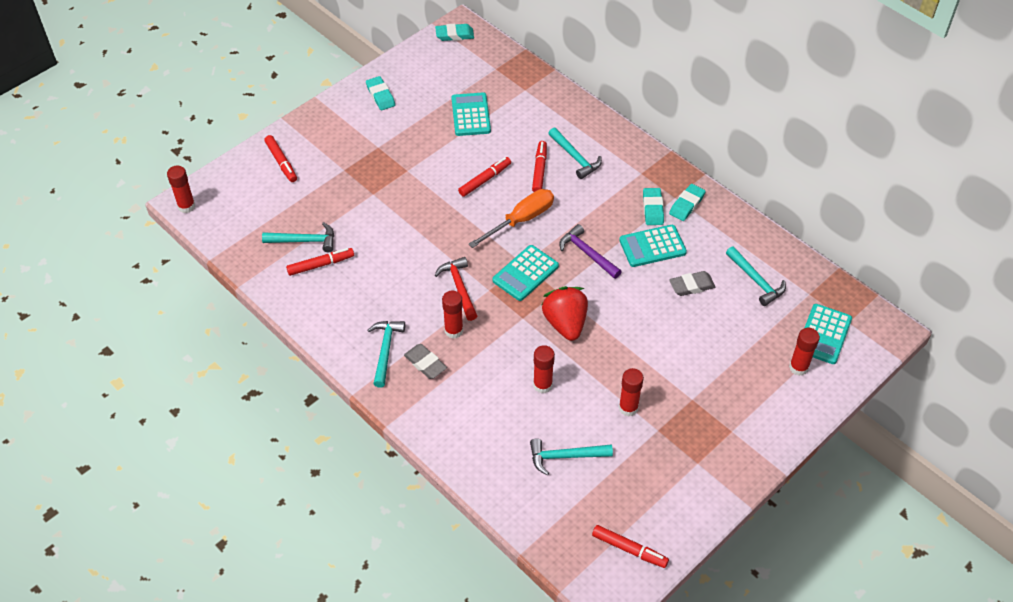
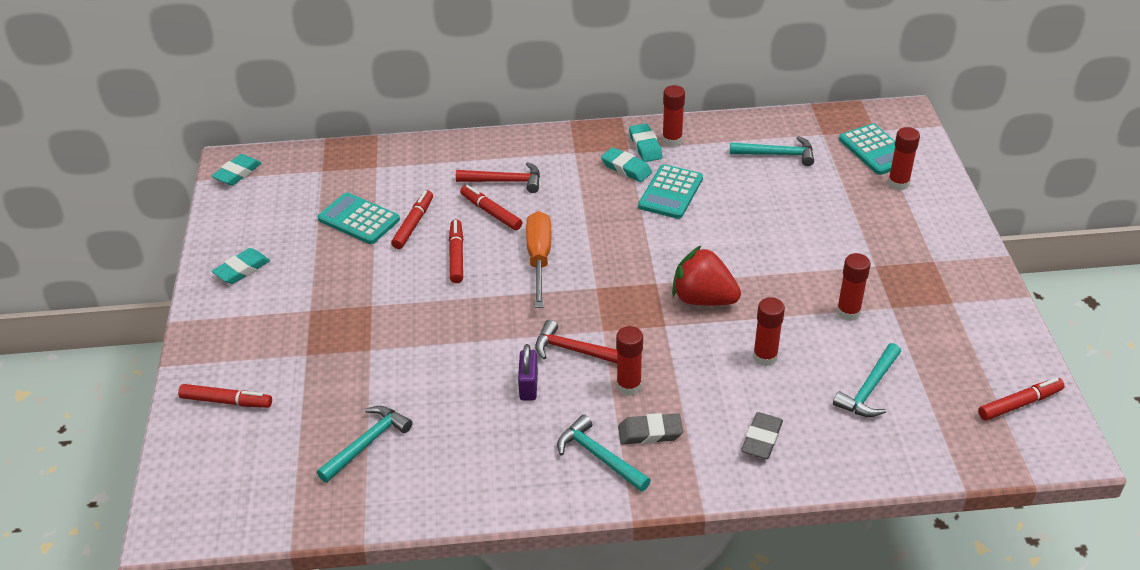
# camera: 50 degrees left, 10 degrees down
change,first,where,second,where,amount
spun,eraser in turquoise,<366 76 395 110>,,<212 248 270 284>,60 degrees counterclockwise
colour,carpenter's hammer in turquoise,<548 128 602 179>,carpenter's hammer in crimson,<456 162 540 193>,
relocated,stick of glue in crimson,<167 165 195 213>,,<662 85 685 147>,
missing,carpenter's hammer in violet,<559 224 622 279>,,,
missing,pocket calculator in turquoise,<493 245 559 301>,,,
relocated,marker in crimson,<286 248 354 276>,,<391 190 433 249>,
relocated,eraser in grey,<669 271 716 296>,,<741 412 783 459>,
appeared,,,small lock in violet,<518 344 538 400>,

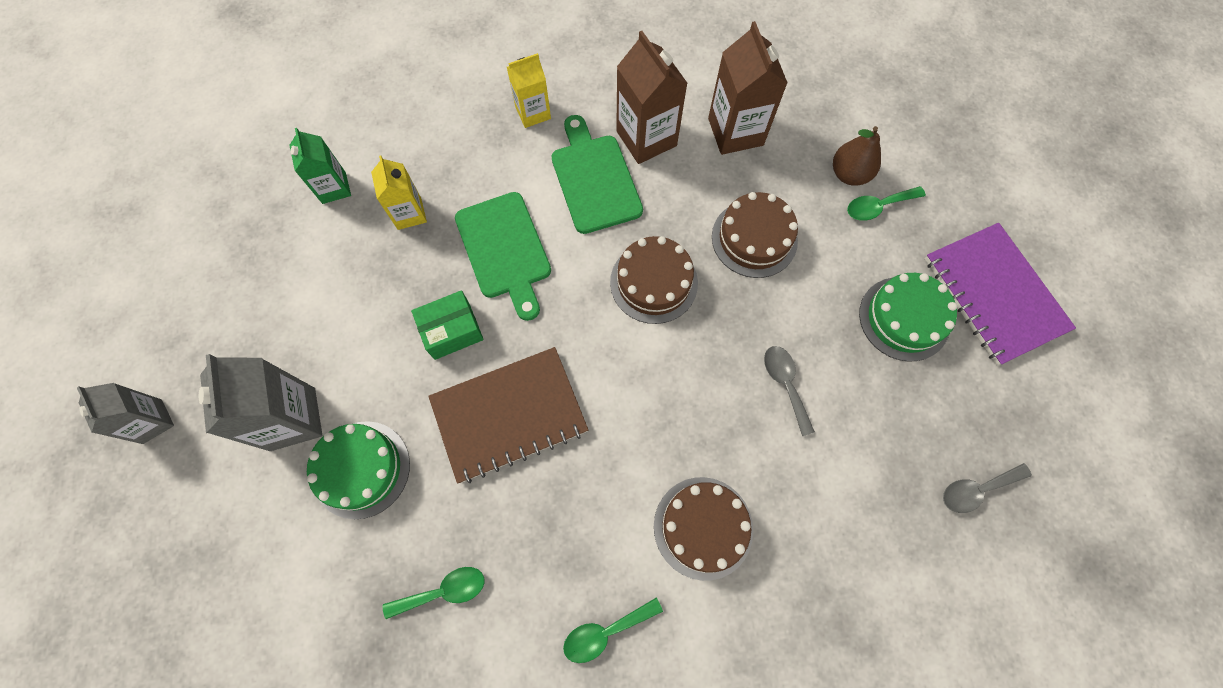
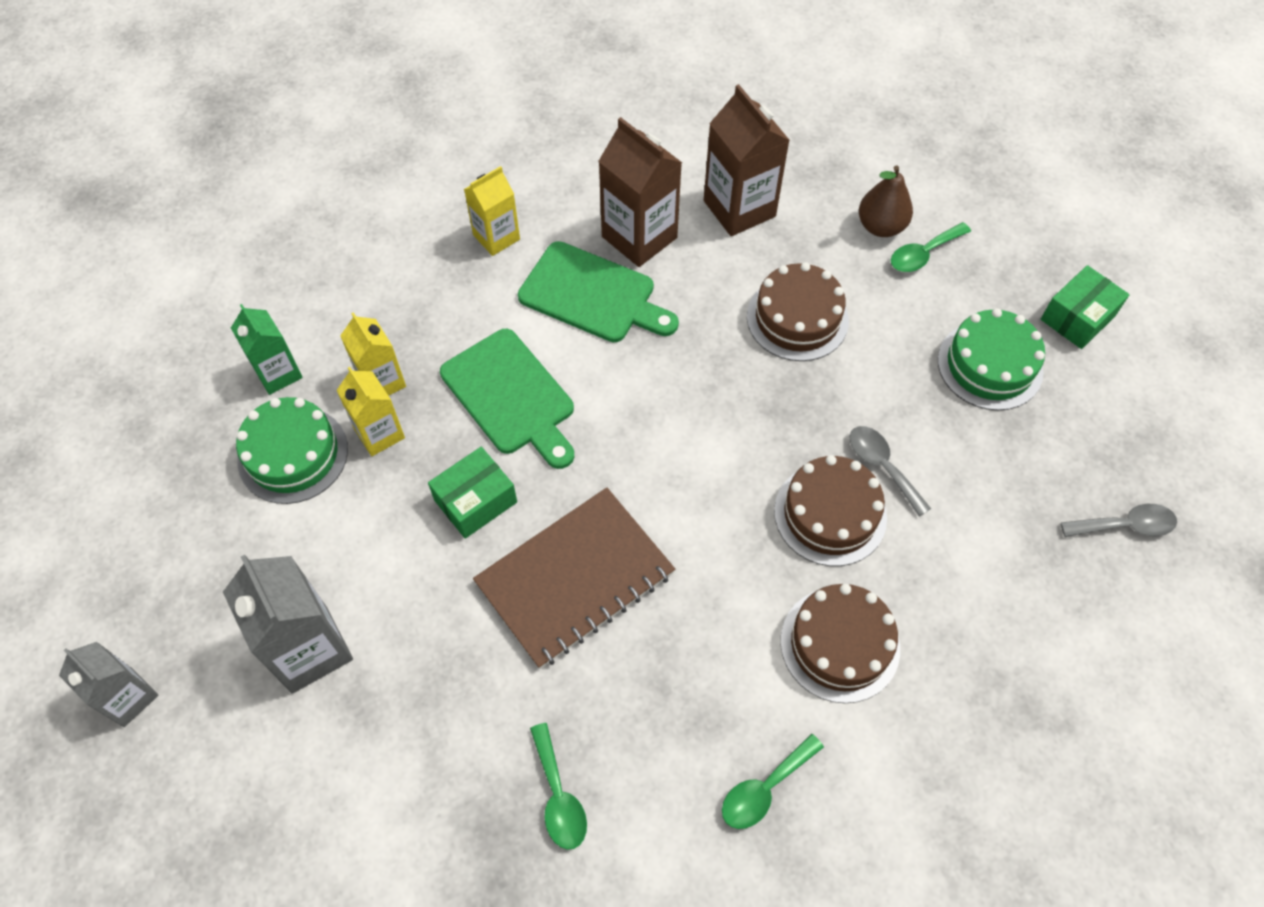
# camera: 15 degrees left, 10 degrees down
change,first,where,second,where,amount
spun,bread board in leaf-green,<551 115 643 234>,,<518 241 679 342>,150 degrees clockwise
exchanged,notebook in violet,<925 223 1076 365>,box in leaf-green,<1041 265 1130 349>,
relocated,layer cake in dark brown,<610 236 698 324>,,<774 455 887 566>,
relocated,layer cake in leaf-green,<307 421 410 519>,,<236 397 348 504>,
spun,spoon in grey,<943 463 1032 513>,,<1061 504 1177 537>,150 degrees counterclockwise
spun,spoon in leaf-green,<383 567 485 619>,,<530 723 587 850>,105 degrees clockwise
appeared,,,carton in bright yellow,<336 367 405 456>,

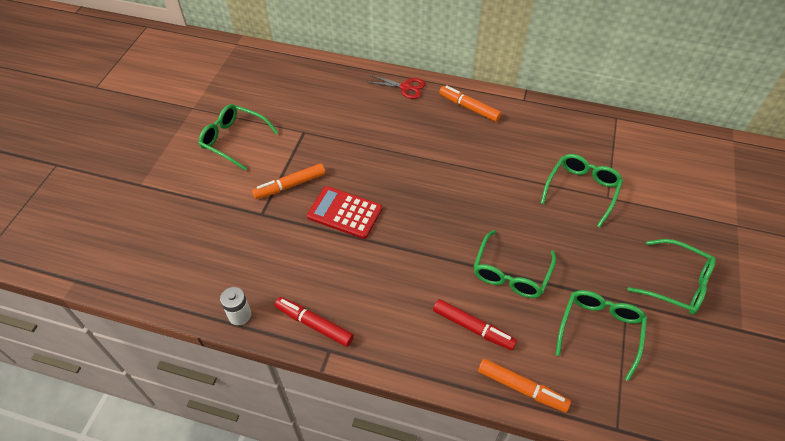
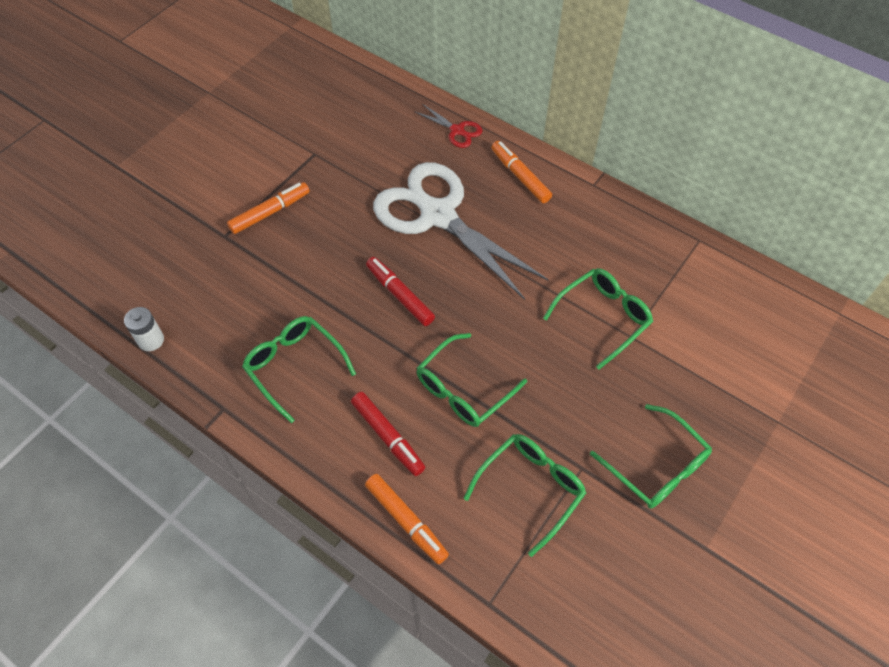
# camera: 20 degrees right, 5 degrees up
change,first,where,second,where,amount
relocated,glasses in leaf-green,<199 104 279 171>,,<242 316 356 423>,
spun,marker in orange,<252 163 325 199>,,<227 182 310 234>,150 degrees clockwise
missing,pocket calculator in crimson,<307 186 382 239>,,,
relocated,marker in crimson,<275 297 354 347>,,<366 257 435 326>,
appeared,,,scissors in white,<373 162 549 300>,

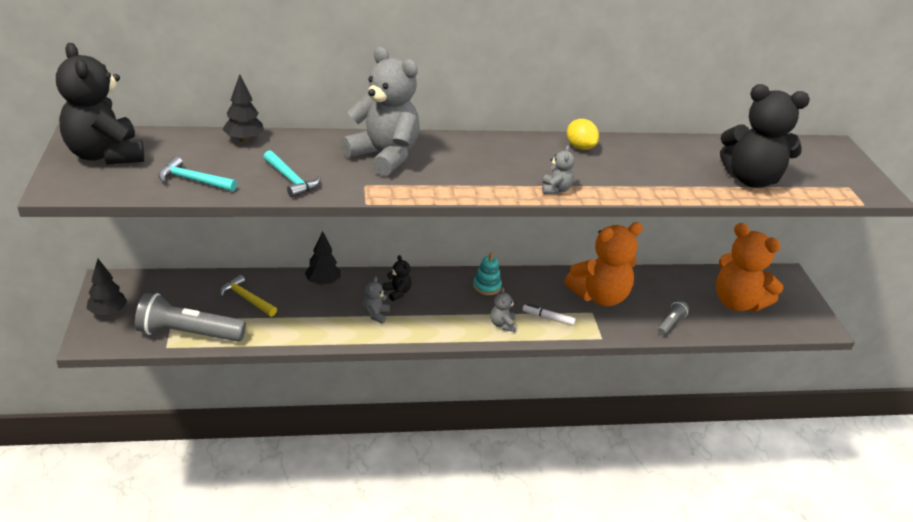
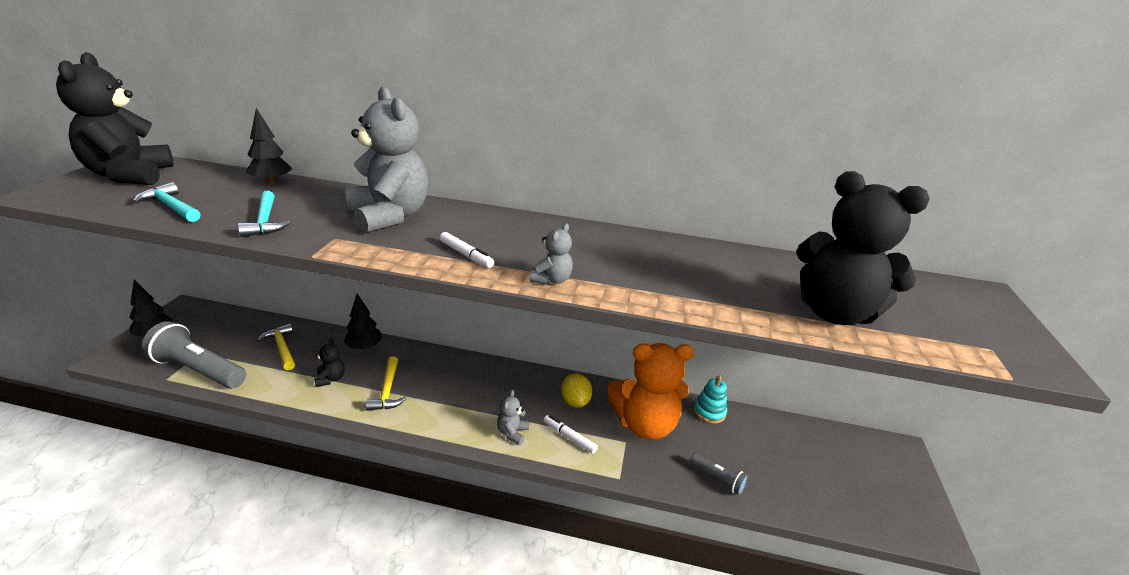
# camera: 20 degrees right, 5 degrees down
change,first,where,second,where,amount
relocated,lemon in bright yellow,<567 119 599 150>,,<561 373 592 408>,
missing,teddy bear in orange,<716 223 783 312>,,,
relocated,stacking toy in turquoise,<473 253 502 295>,,<694 376 727 424>,
relocated,teddy bear in black,<383 255 411 301>,,<314 338 345 387>,
exchanged,teddy bear in grey,<362 276 390 324>,carpenter's hammer in bright yellow,<365 356 406 411>,
spun,pocket torch in grey,<658 300 689 335>,,<690 453 748 495>,75 degrees clockwise
appeared,,,marker in white,<440 232 494 268>,

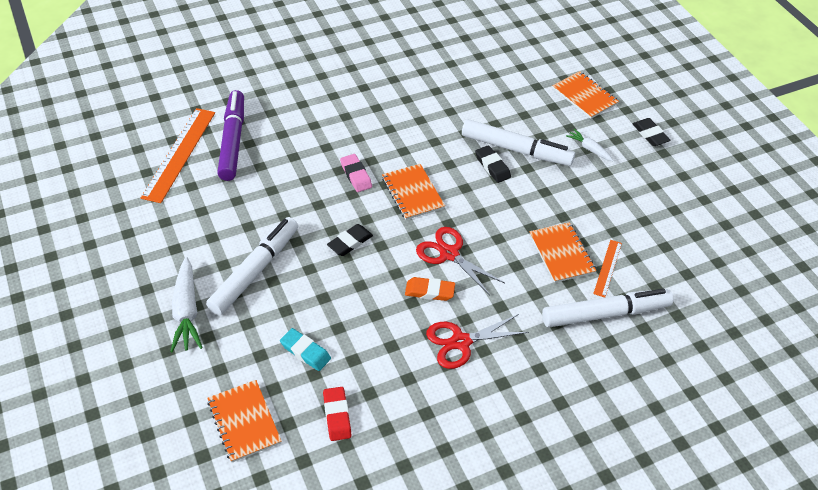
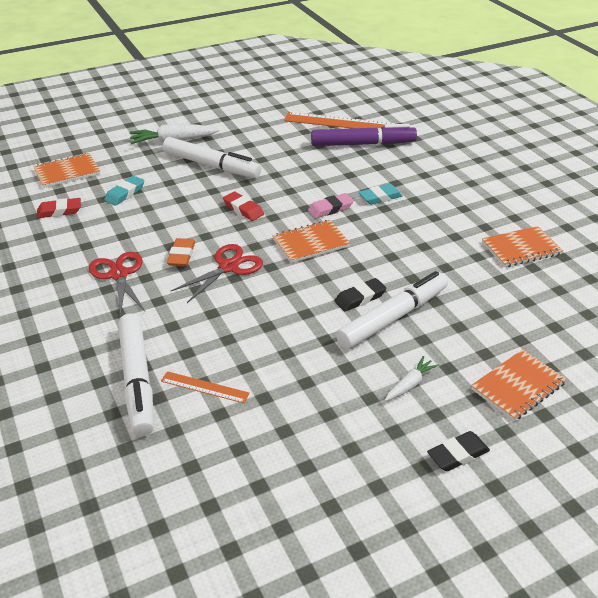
# camera: 90 degrees right, 10 degrees down
change,first,where,second,where,amount
spun,marker in white,<462 119 575 166>,,<336 271 448 349>,150 degrees counterclockwise
relocated,notebook in orange,<530 222 597 283>,,<482 226 563 267>,
colour,eraser in black,<327 224 373 256>,eraser in crimson,<223 191 264 221>,
appeared,,,eraser in turquoise,<358 184 402 205>,

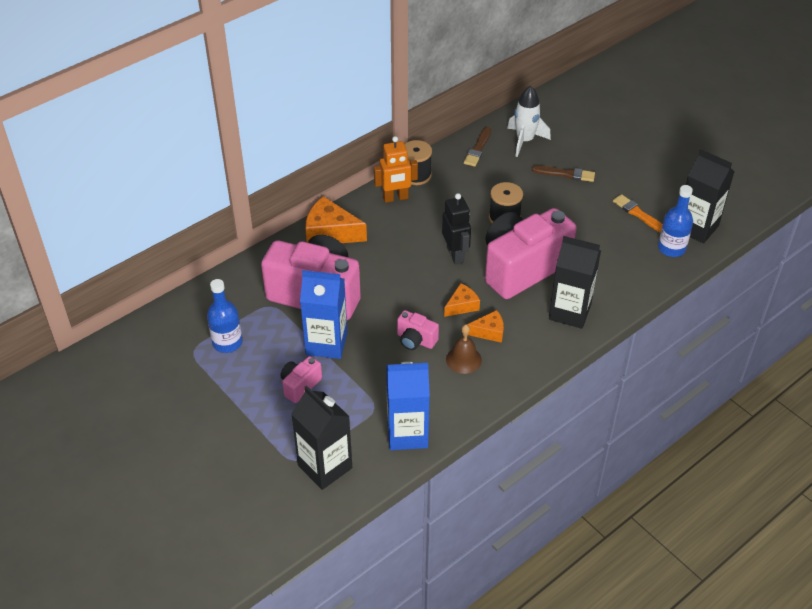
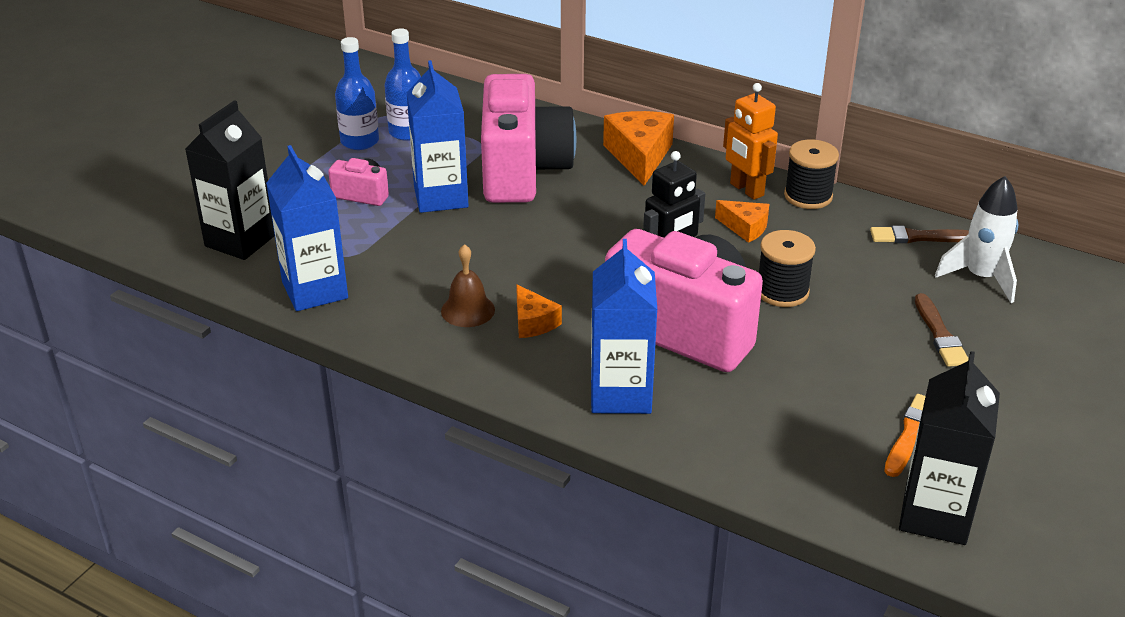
# camera: 70 degrees right, 10 degrees down
change,first,where,second,where,amount
relocated,drink bottle in blue,<658 185 693 257>,,<335 37 379 150>,
colour,carton in black,<549 236 601 329>,carton in blue,<591 239 657 414>,
relocated,piece of cheese in orange,<444 283 480 317>,,<715 200 769 243>,
missing,photo camera in rosy,<397 310 439 350>,,,

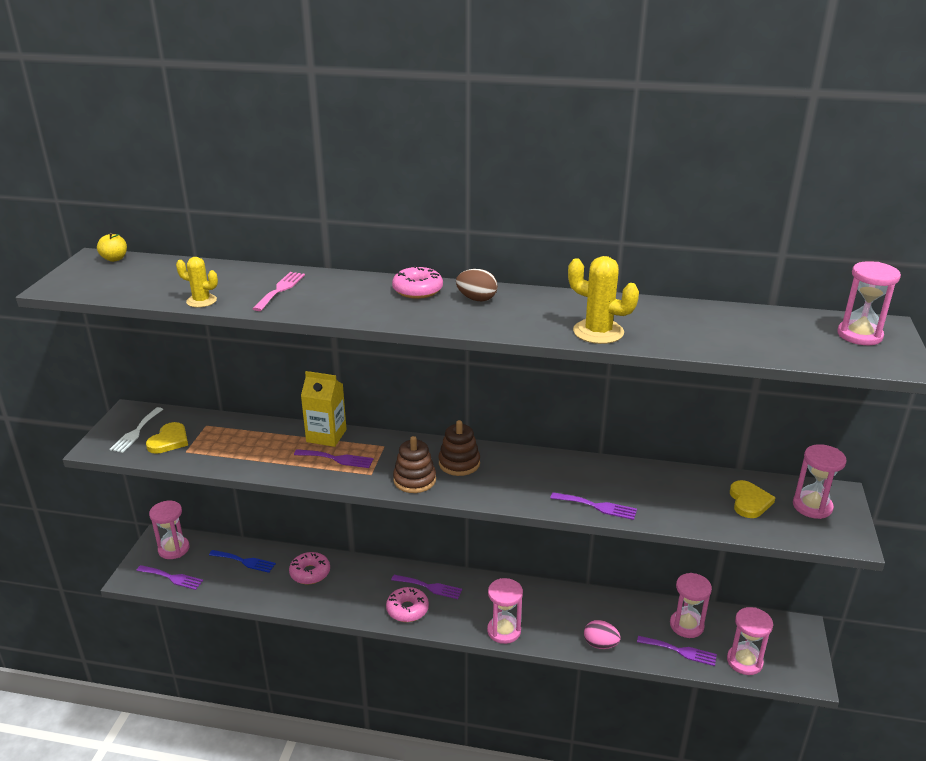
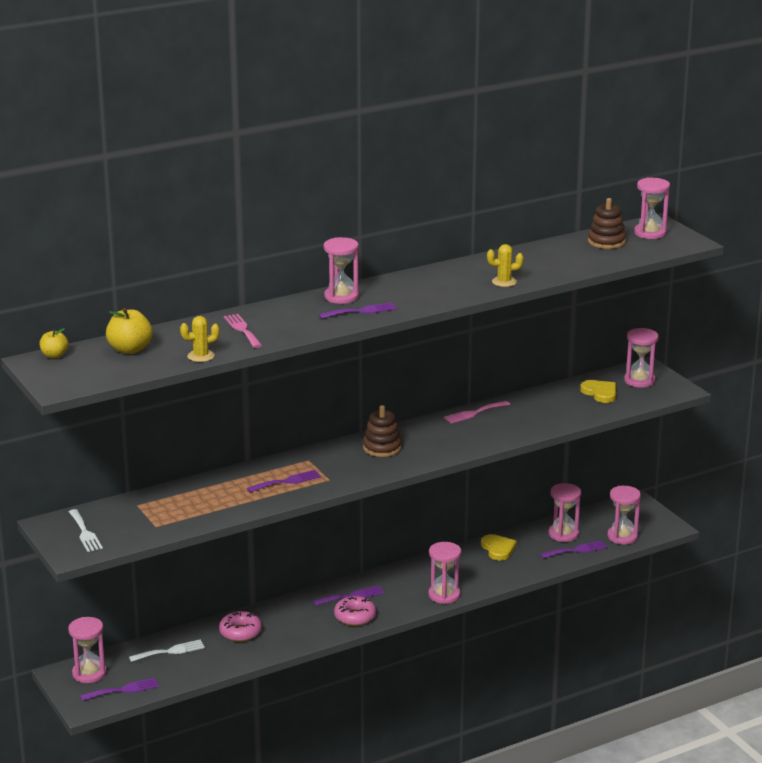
# camera: 40 degrees left, 5 degrees down
change,first,where,second,where,amount
size,prickly plant in bright yellow,<568 256 639 344>,,<487 244 524 287>,x0.62
exchanged,donut in rosy,<392 266 443 299>,sand timer in rosy,<324 237 359 304>,
missing,toy egg in dark brown,<456 269 498 301>,,,
missing,carton in bright yellow,<301 371 347 447>,,,
relocated,heart in bright yellow,<146 422 188 454>,,<481 534 517 561>,
relocated,stacking toy in dark brown,<393 436 436 493>,,<588 198 626 249>,
relocated,fork in violet,<550 492 637 520>,,<319 302 397 319>,
colour,fork in blue,<209 550 276 573>,fork in white,<129 640 205 662>,
missing,toy egg in rosy,<584 620 621 649>,,,
appeared,,,toy apple in bright yellow,<106 308 152 354>,
appeared,,,fork in rosy,<444 401 510 423>,

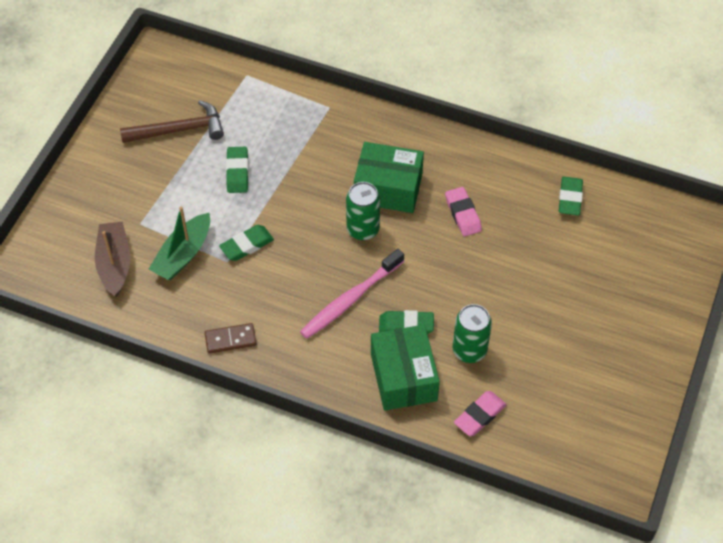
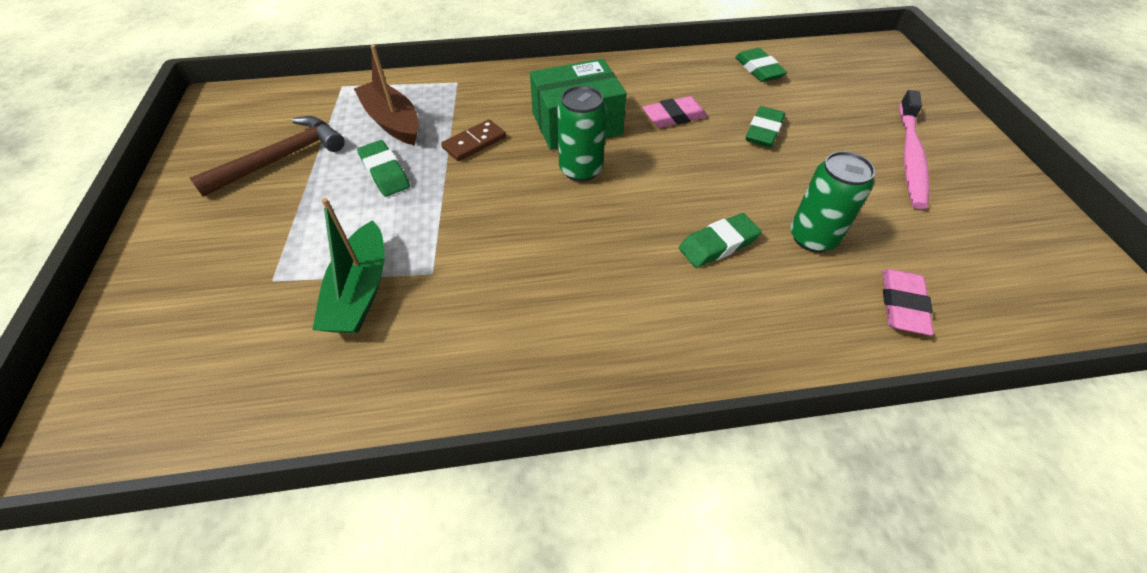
# camera: 30 degrees left, 5 degrees down
change,first,where,second,where,amount
spun,eraser in rosy,<445 187 482 236>,,<643 96 707 128>,60 degrees counterclockwise
relocated,boat in dark brown,<95 221 130 297>,,<354 45 419 145>,
relocated,eraser in leaf-green,<219 225 274 261>,,<746 106 785 147>,
relocated,toothbrush in rosy,<300 249 404 339>,,<899 90 929 209>,
relocated,domino in dark brown,<205 323 256 354>,,<441 119 506 161>,
missing,box in leaf-green,<371 325 440 411>,,,

